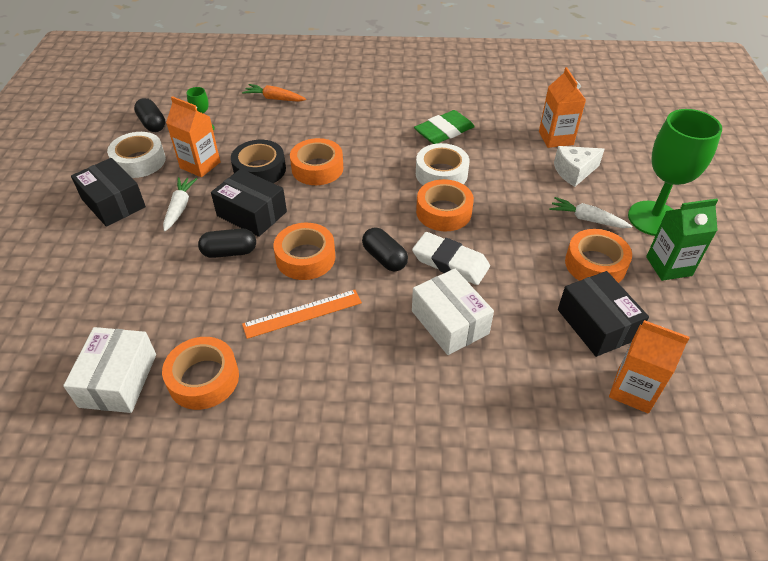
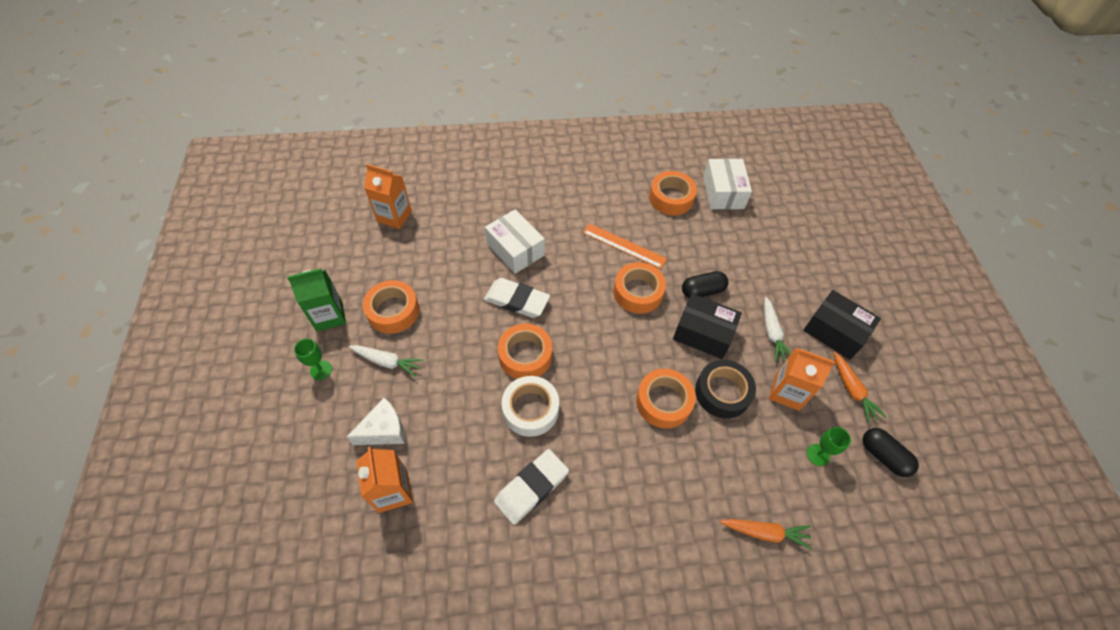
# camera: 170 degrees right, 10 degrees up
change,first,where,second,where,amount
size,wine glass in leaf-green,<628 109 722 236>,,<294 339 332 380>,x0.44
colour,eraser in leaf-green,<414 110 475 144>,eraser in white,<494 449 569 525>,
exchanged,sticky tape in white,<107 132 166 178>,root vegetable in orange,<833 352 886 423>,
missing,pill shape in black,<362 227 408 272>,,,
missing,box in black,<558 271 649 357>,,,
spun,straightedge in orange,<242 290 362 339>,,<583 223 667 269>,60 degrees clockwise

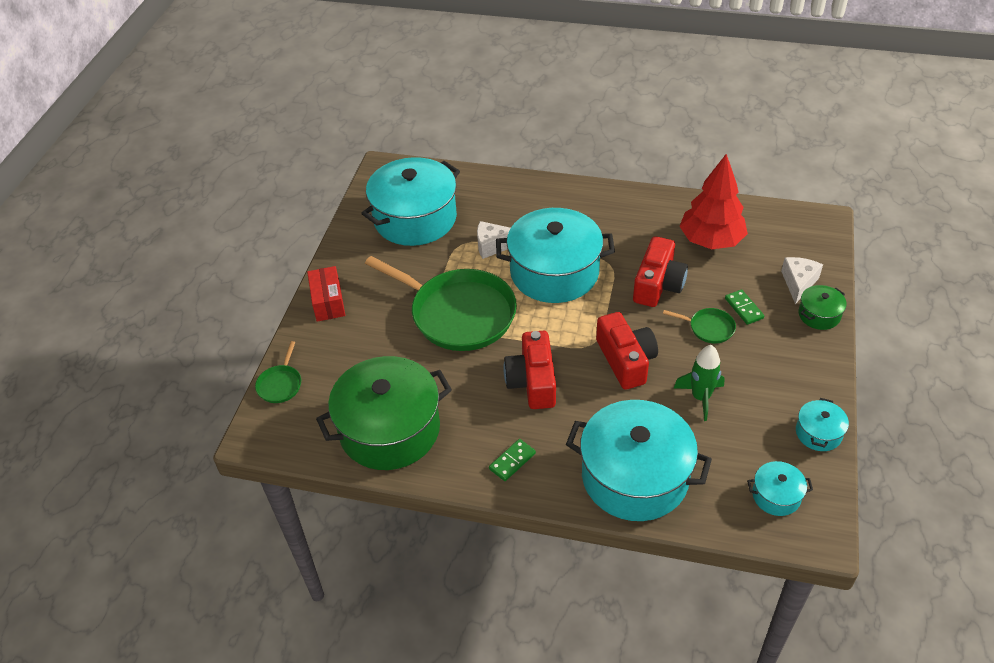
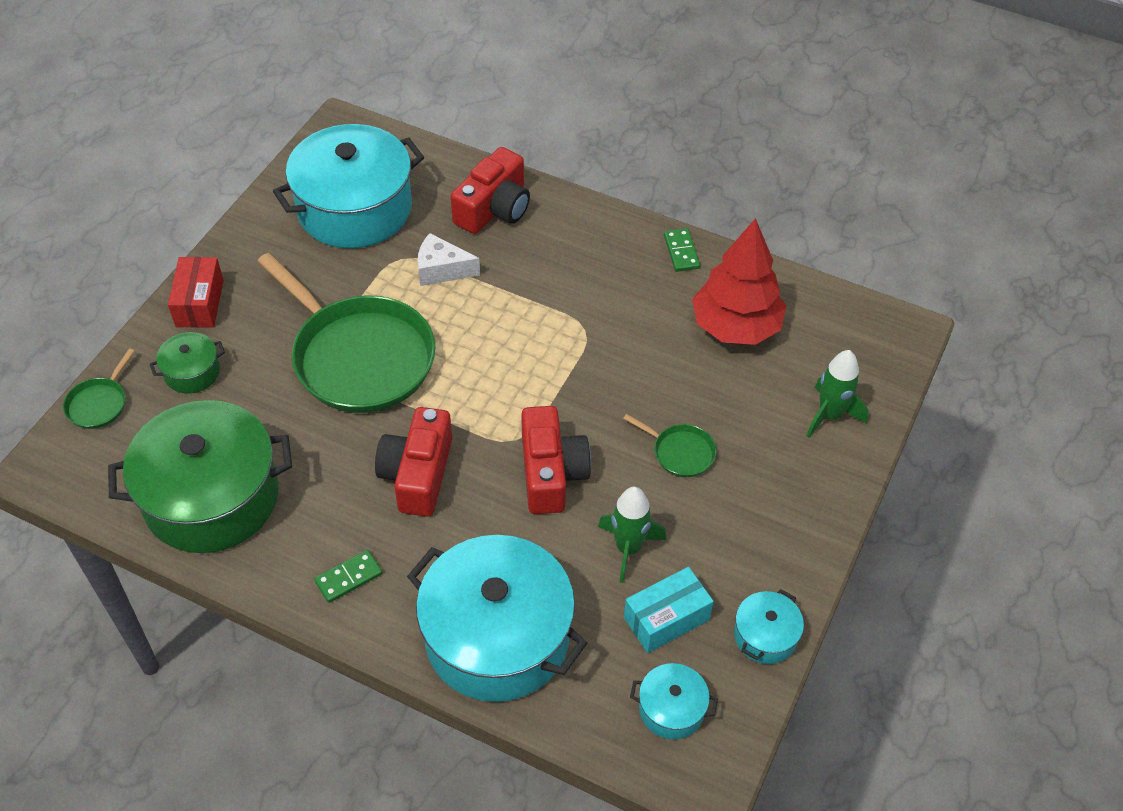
# camera: 10 degrees right, 5 degrees up
change,first,where,second,where,amount
missing,stockpot in turquoise,<496 208 615 303>,,,
relocated,photo camera in crimson,<633 236 688 307>,,<451 147 530 234>,
exchanged,piece of cheese in white,<781 257 823 304>,rocket in leaf-green,<807 350 868 438>,
relocated,stockpot in leaf-green,<799 285 847 330>,,<150 332 225 394>,
relocated,domino in leaf-green,<725 289 764 325>,,<664 228 700 272>,
appeared,,,box in turquoise,<624 567 714 653>,

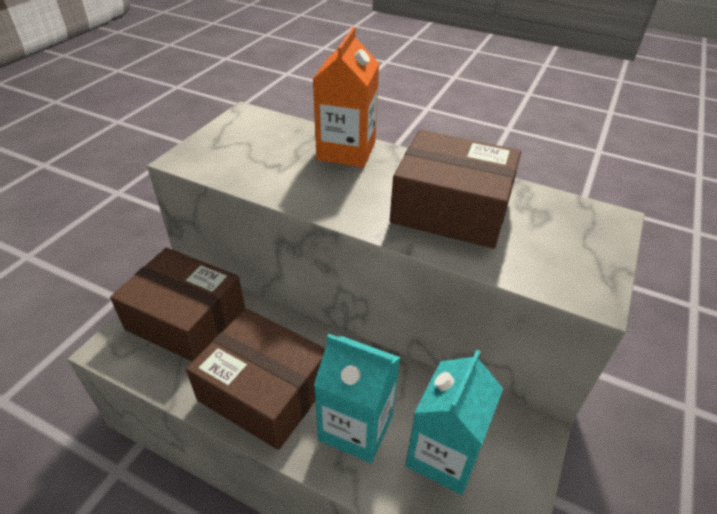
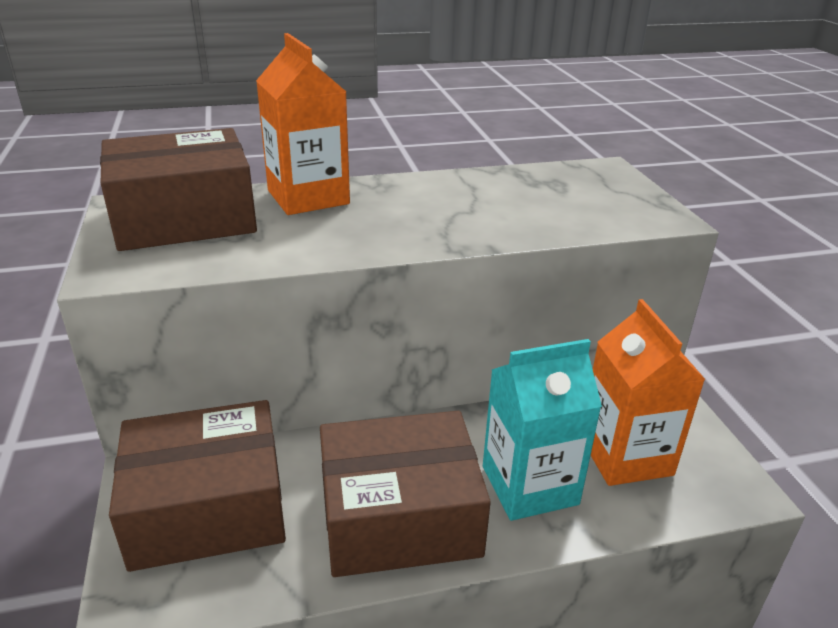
# camera: 40 degrees left, 10 degrees down
change,first,where,second,where,amount
relocated,box in dark brown,<390 130 521 248>,,<100 128 257 251>,
colour,carton in turquoise,<406 350 503 495>,carton in orange,<591 299 706 486>,

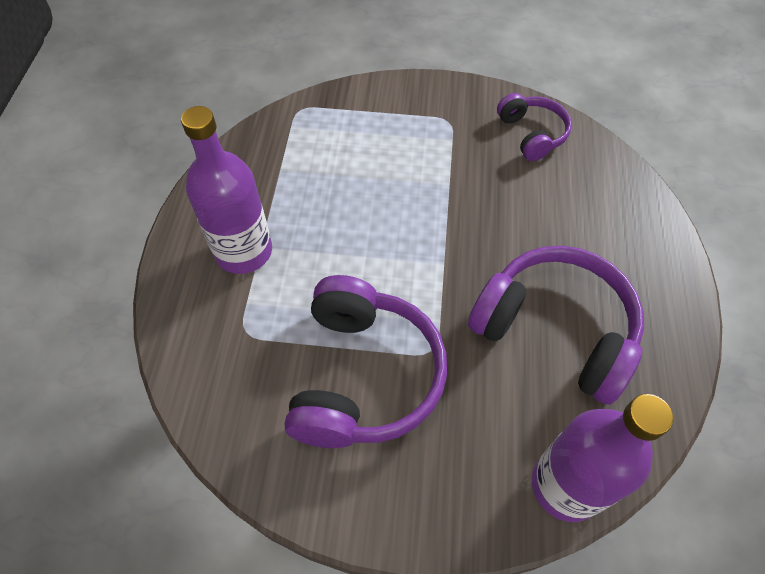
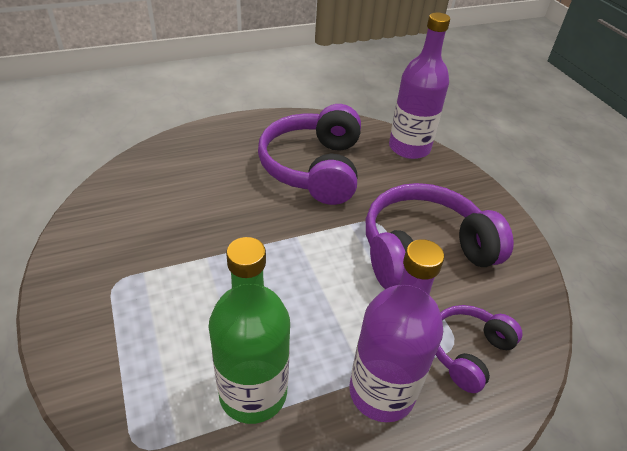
# camera: 120 degrees left, 15 degrees down
change,first,where,second,where,amount
relocated,headphones in violet,<497 93 572 161>,,<436 305 522 393>,
appeared,,,drink bottle in leaf-green,<209 237 290 424>,

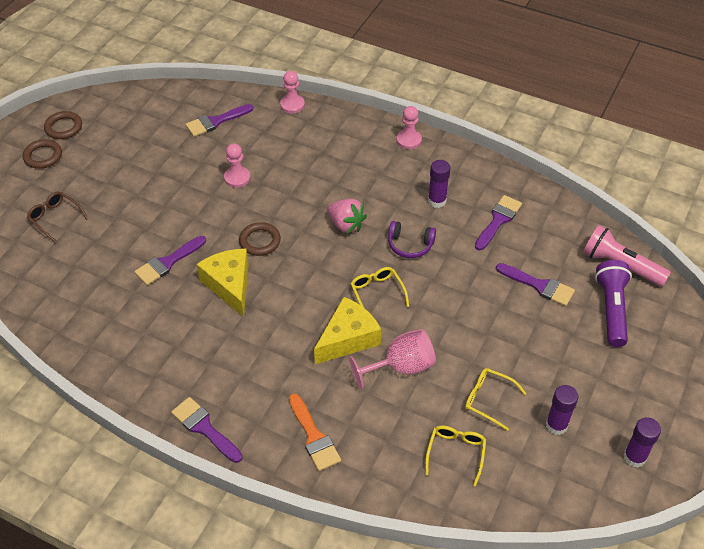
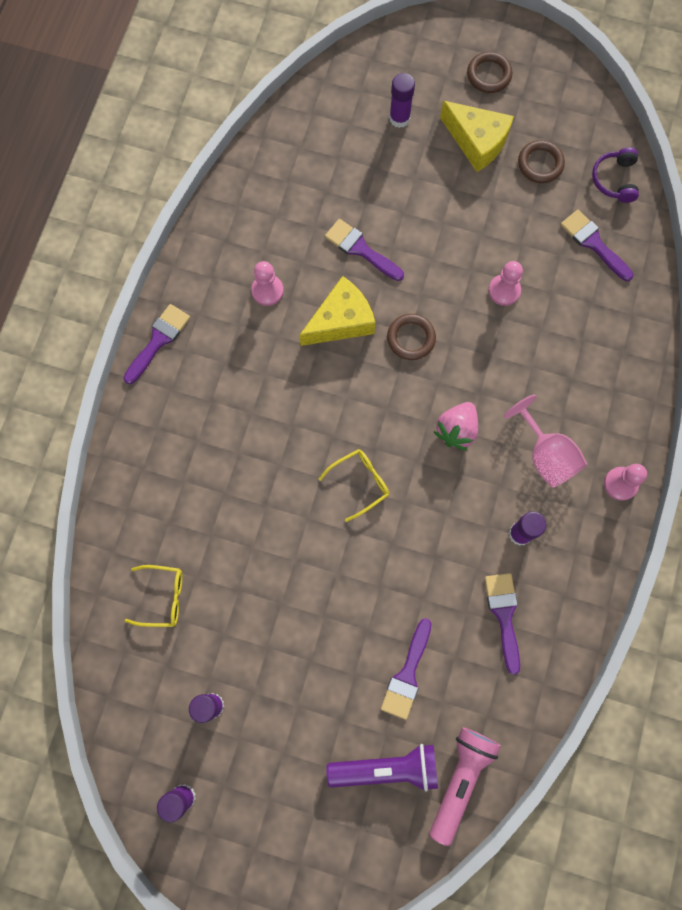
# camera: 80 degrees right, 25 degrees up
change,first,where,second,where,amount
relocated,game pawn in rosy,<280 71 305 114>,,<251 261 283 306>,
relocated,ring in dark brown,<44 111 82 139>,,<518 140 565 183>,
exchanged,glasses in dark brown,<27 192 88 243>,stick of glue in violet,<389 73 415 128>,
spun,paint brush in violet,<475 195 522 250>,,<485 573 520 675>,120 degrees counterclockwise
relocated,headphones in violet,<388 221 436 258>,,<592 147 639 203>,
relocated,piece of cheese in bright yellow,<314 297 381 364>,,<440 101 514 172>,
relocated,wine glass in rosy,<349 329 436 390>,,<504 394 588 488>,
missing,glasses in bright yellow,<465 368 527 431>,,,
missing,paint brush in orange,<289 394 341 471>,,,

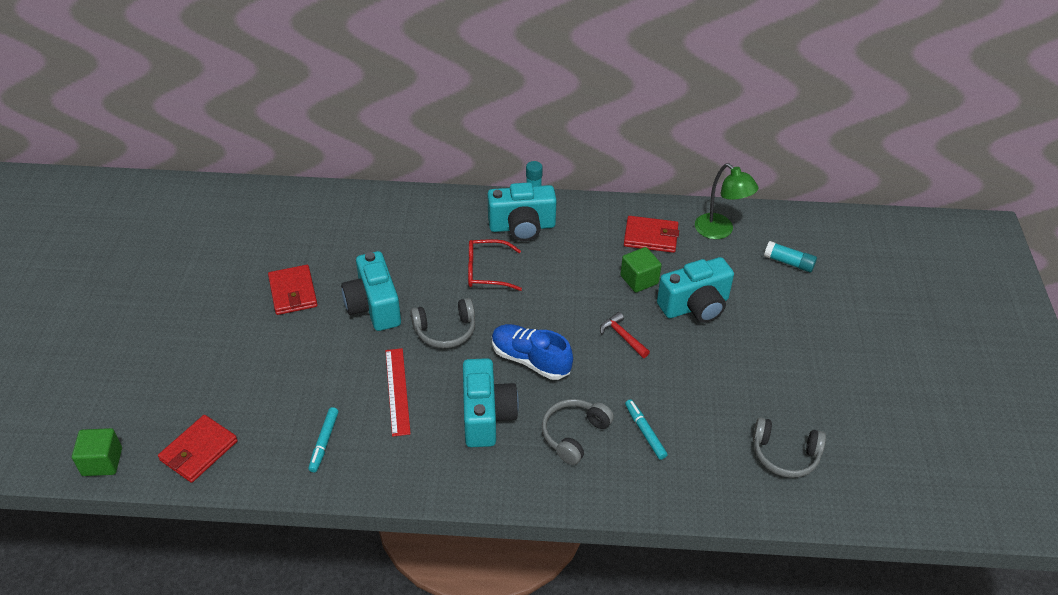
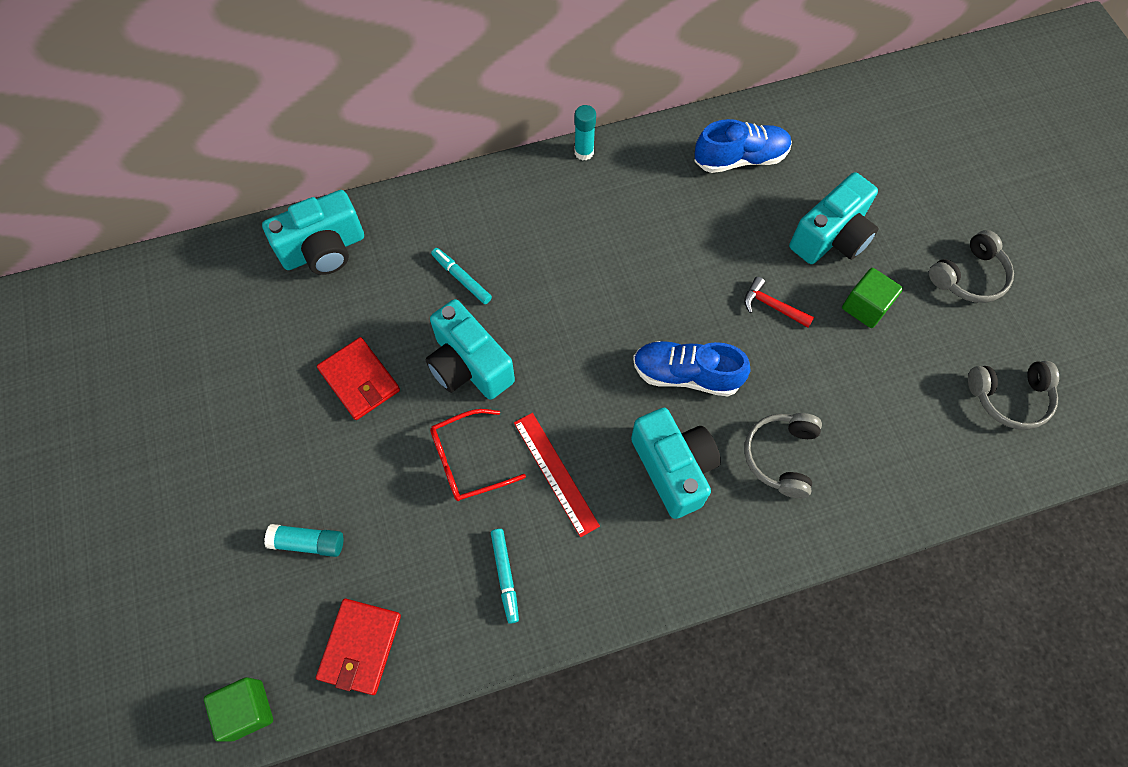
# camera: 20 degrees left, 20 degrees up
change,first,where,second,where,amount
missing,reading lamp in leaf-green,<695 163 759 239>,,,
relocated,photo camera in turquoise,<488 182 557 241>,,<262 190 364 275>,
exchanged,card wallet in crimson,<624 216 679 253>,shoe in blue,<694 119 792 173>,
relocated,glasses in crimson,<468 239 522 291>,,<430 409 526 501>,
relocated,stick of glue in turquoise,<764 241 817 272>,,<264 524 343 557>,
relocated,solid cube in leaf-green,<620 247 661 292>,,<842 268 903 328>,
relocated,headphones in grey,<411 298 475 348>,,<929 230 1014 303>,
relocated,marker in turquoise,<625 399 667 460>,,<431 248 492 304>,

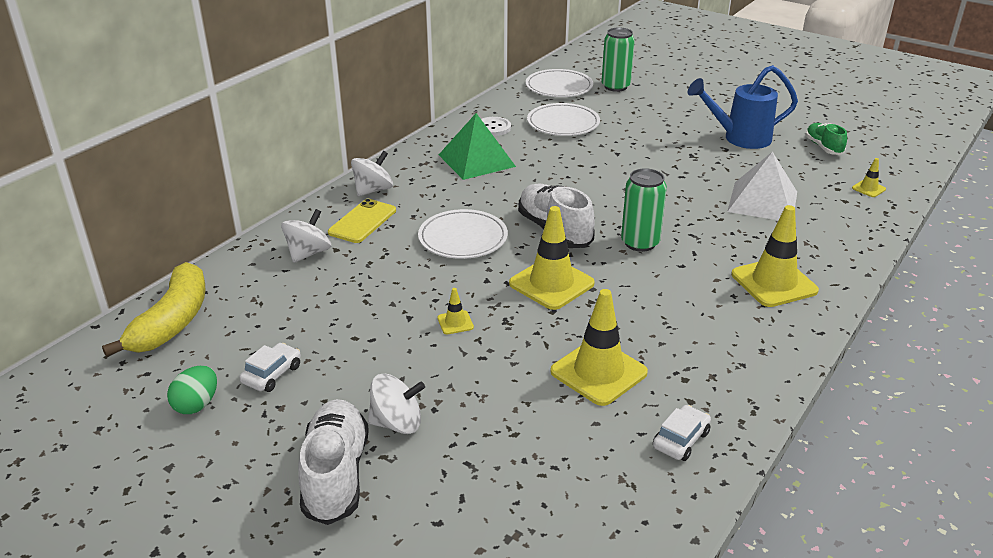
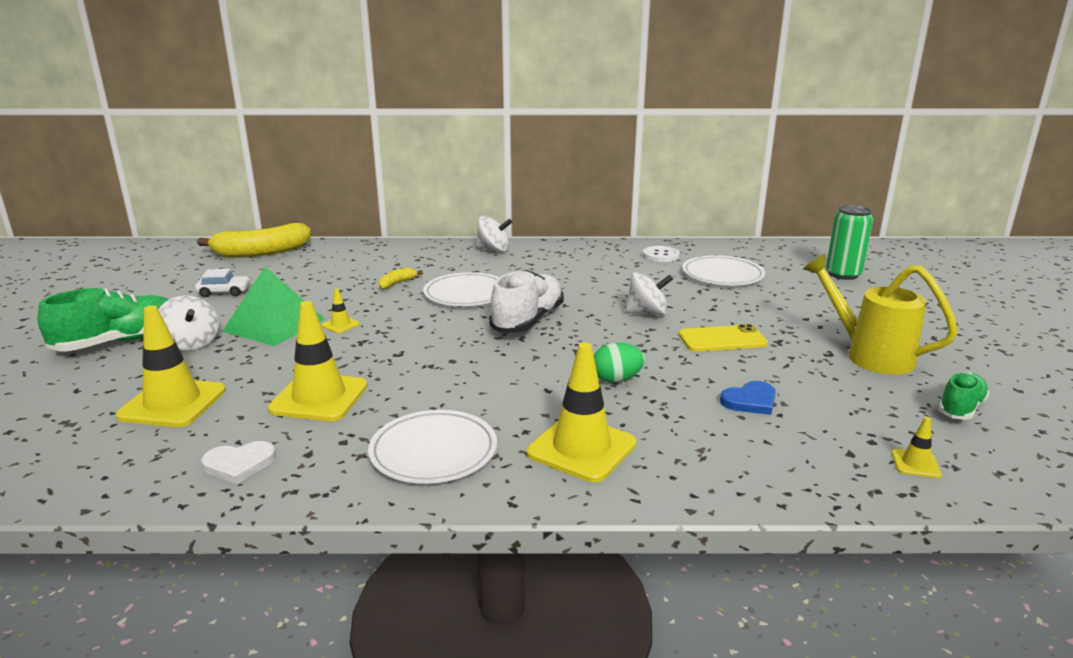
# camera: 55 degrees right, 10 degrees down
change,first,where,second,where,amount
colour,watering can in blue,<688 65 798 149>,watering can in bright yellow,<803 254 958 375>,
relocated,dinner plate in white,<526 69 593 97>,,<368 410 497 484>,
relocated,solid pyramid in leaf-green,<439 113 516 180>,,<223 267 325 346>,
exchanged,solid pyramid in white,<727 152 797 220>,heart in blue,<720 381 776 415>,
missing,soda can in leaf-green,<621 168 667 252>,,,
relocated,mobile phone in bright yellow,<328 199 396 243>,,<678 324 768 352>,
relocated,road cone in bright yellow,<509 206 595 310>,,<116 305 226 427>,
relocated,spinning top in white,<281 209 331 263>,,<625 272 673 316>,
relocated,toy egg in leaf-green,<167 366 217 414>,,<594 343 645 383>,
colour,shoe in white,<298 399 369 525>,shoe in leaf-green,<38 288 169 352>,
exchanged,automobile in white,<653 405 711 461>,heart in white,<201 441 276 484>,
appeared,,,toy banana in bright yellow,<379 267 423 289>,

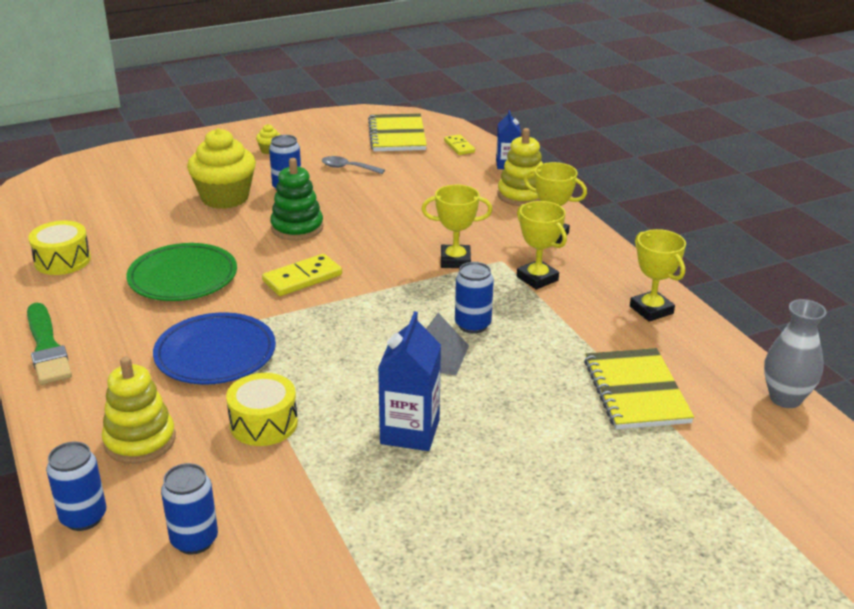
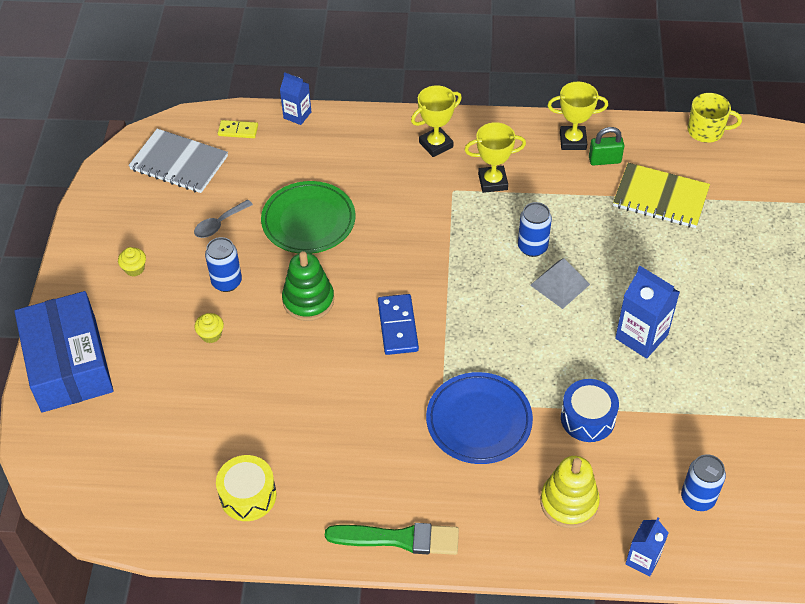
# camera: 60 degrees left, 20 degrees up
change,first,where,second,where,amount
colour,notebook in bright yellow,<368 113 427 151>,notebook in grey,<128 129 228 193>,
size,muffin in bright yellow,<187 128 256 209>,,<194 313 224 343>,x0.41
missing,stacking toy in bright yellow,<497 128 543 206>,,,
missing,trophy in bright yellow,<422 184 492 268>,,,
relocated,dinner plate in leaf-green,<126 243 237 301>,,<261 181 355 254>,
colour,domino in bright yellow,<262 254 342 296>,domino in blue,<378 294 419 355>,
exchanged,tall vase in grey,<764 299 826 408>,mug in bright yellow,<687 93 742 143>,
colour,snare drum in bright yellow,<226 373 298 446>,snare drum in blue,<561 379 619 442>,
exchanged,soda can in blue,<46 442 106 531>,carton in blue,<625 517 669 577>,
appeared,,,small lock in leaf-green,<589 127 625 166>,
appeared,,,box in blue,<14 291 114 412>,

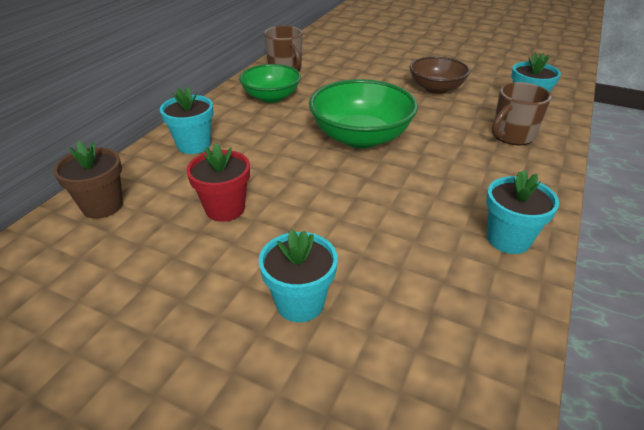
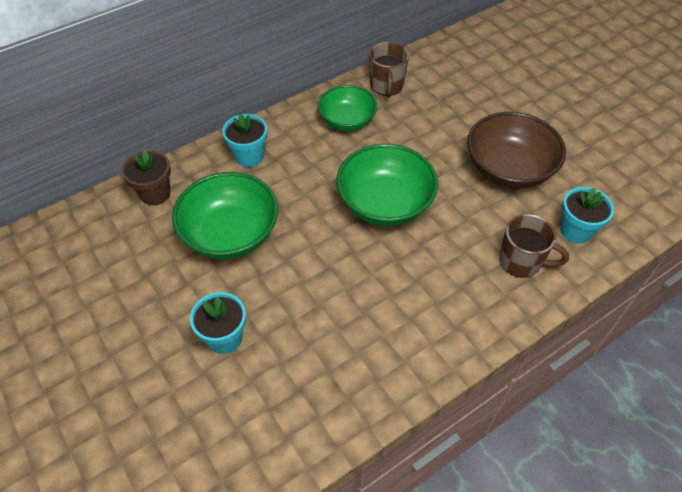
# camera: 30 degrees right, 15 degrees up
change,first,where,second,where,amount
size,deep dish in dark brown,<410 56 470 94>,,<467 112 566 189>,x1.52
spun,mug in dark brown,<492 82 551 145>,,<499 214 569 278>,150 degrees counterclockwise
exchanged,flower pot in crimson,<186 143 250 222>,deep dish in leaf-green,<172 172 278 259>,
missing,flower pot in turquoise,<486 170 559 254>,,,

